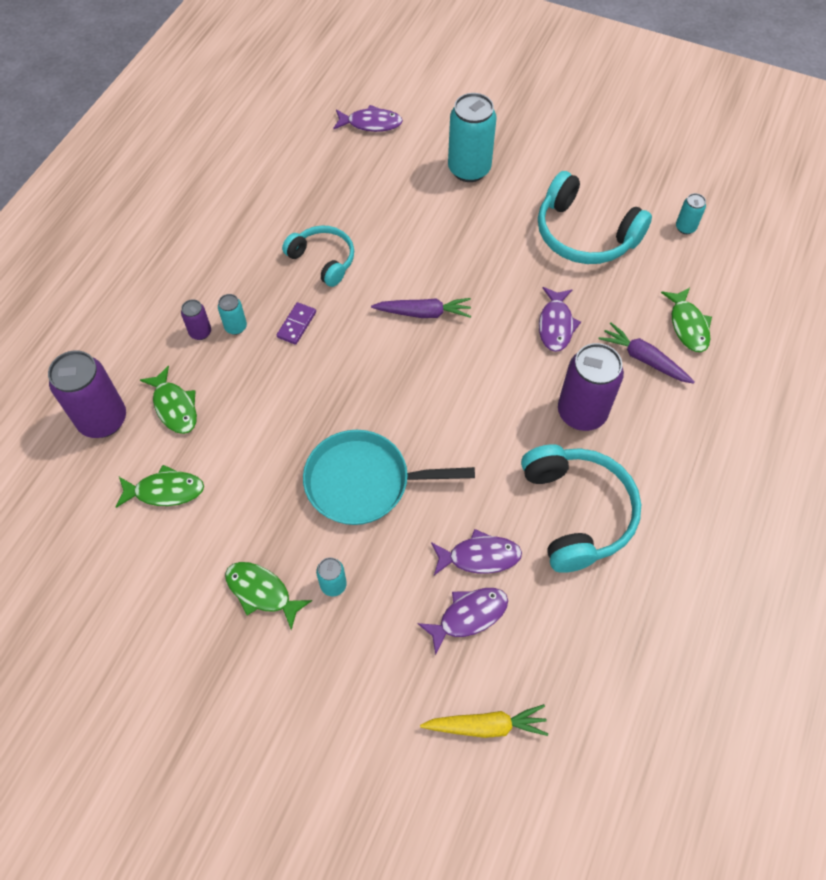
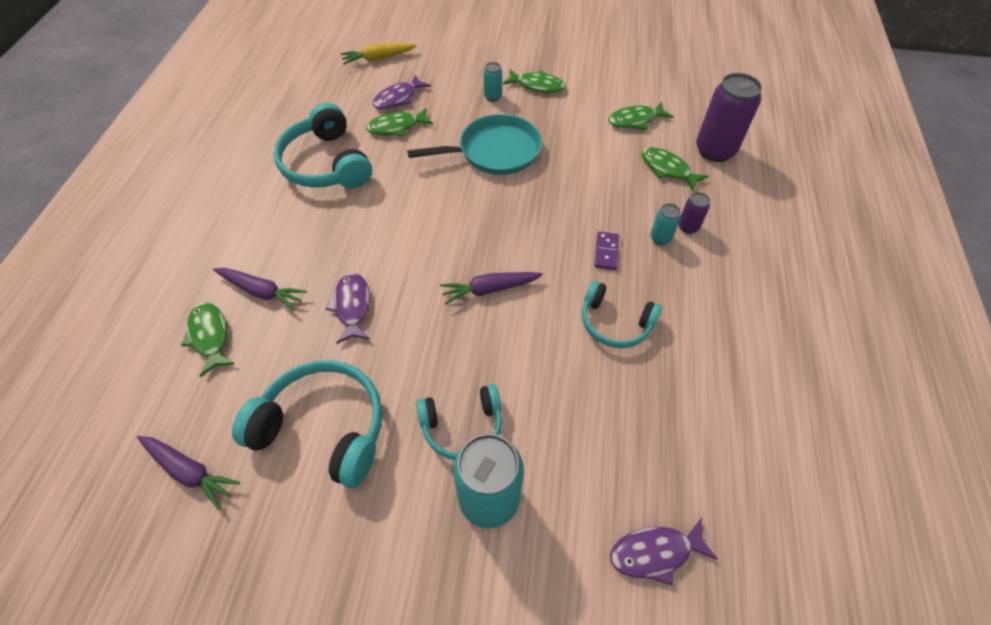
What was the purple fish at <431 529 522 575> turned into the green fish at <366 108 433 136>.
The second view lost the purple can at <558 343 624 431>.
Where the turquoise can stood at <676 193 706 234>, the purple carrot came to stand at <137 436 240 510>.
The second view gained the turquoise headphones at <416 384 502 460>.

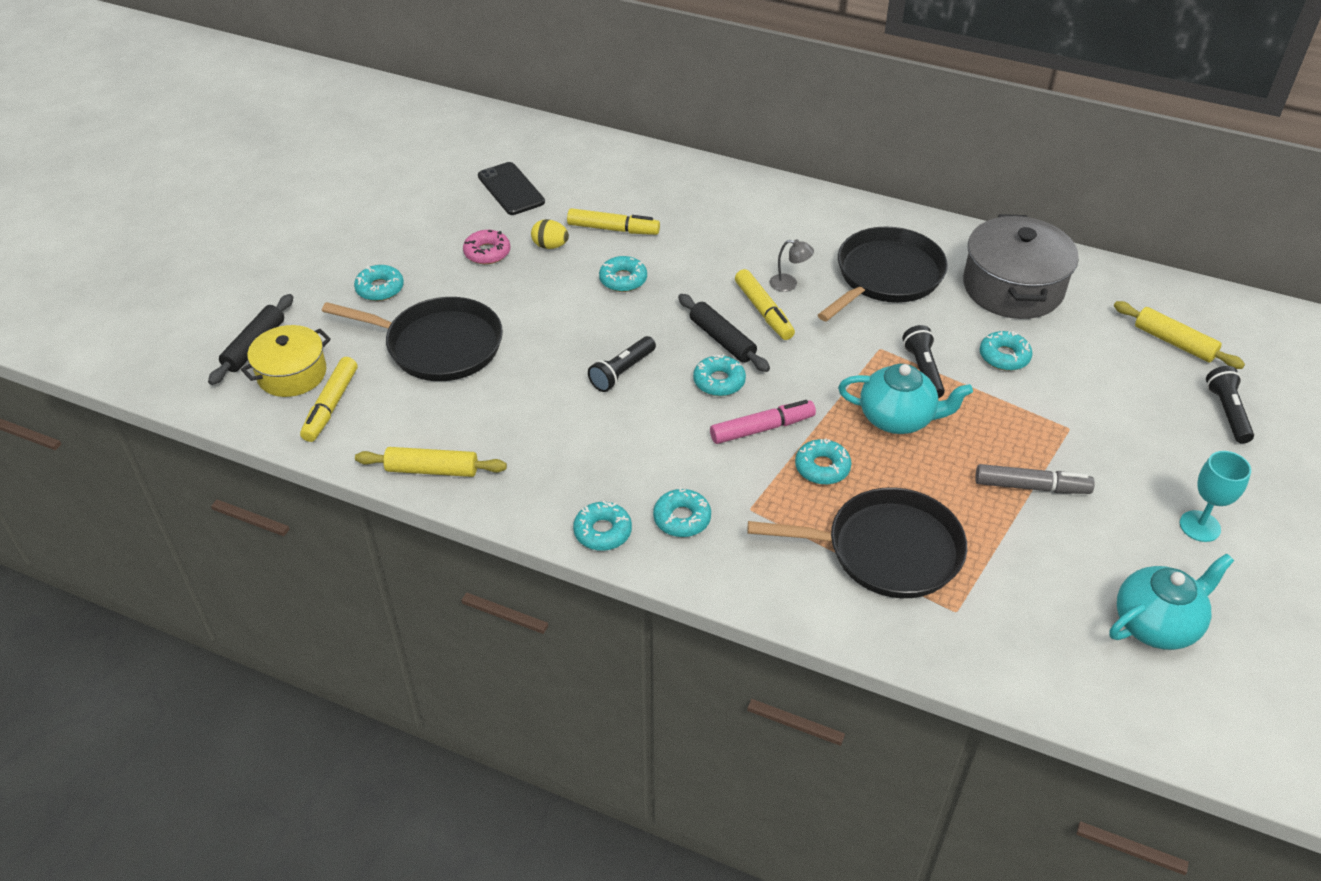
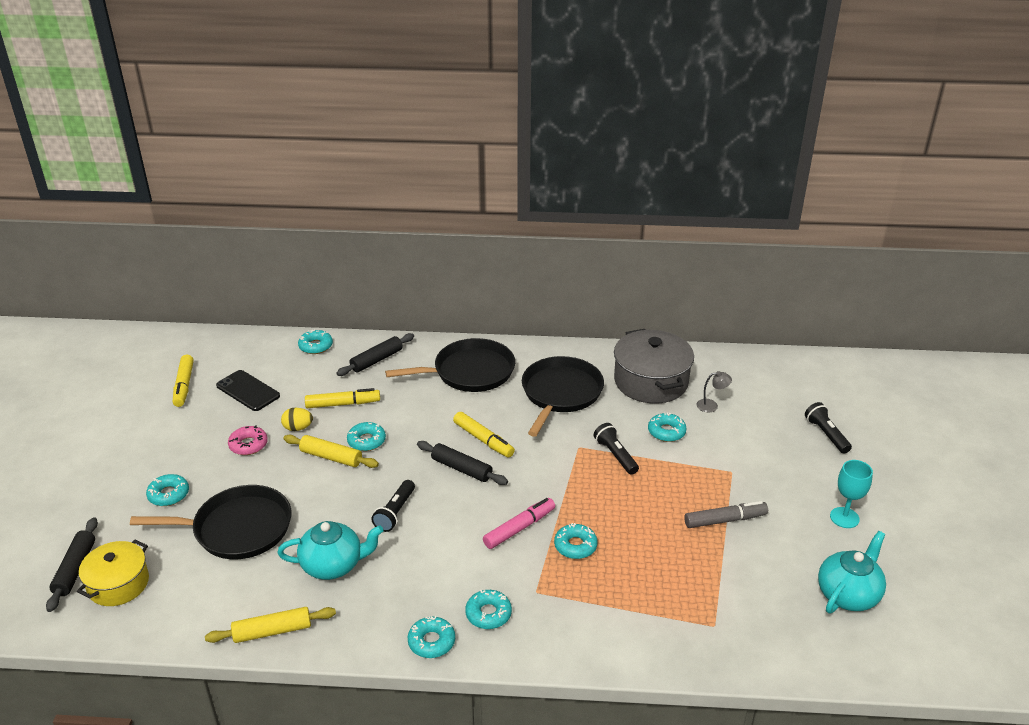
The yellow marker ended up elsewhere, having gone from <300 357 357 442> to <173 355 194 407>.
The turquoise donut ended up elsewhere, having gone from <693 354 746 396> to <298 329 333 354>.
The black pan ended up elsewhere, having gone from <748 487 967 598> to <385 338 515 392>.
The grey lamp ended up elsewhere, having gone from <770 239 814 292> to <697 371 732 412>.
The turquoise teapot ended up elsewhere, having gone from <838 364 973 434> to <278 521 383 580>.
The yellow rolling pin ended up elsewhere, having gone from <1114 301 1245 369> to <283 435 379 468>.
The second view gained the black rolling pin at <337 333 414 376>.

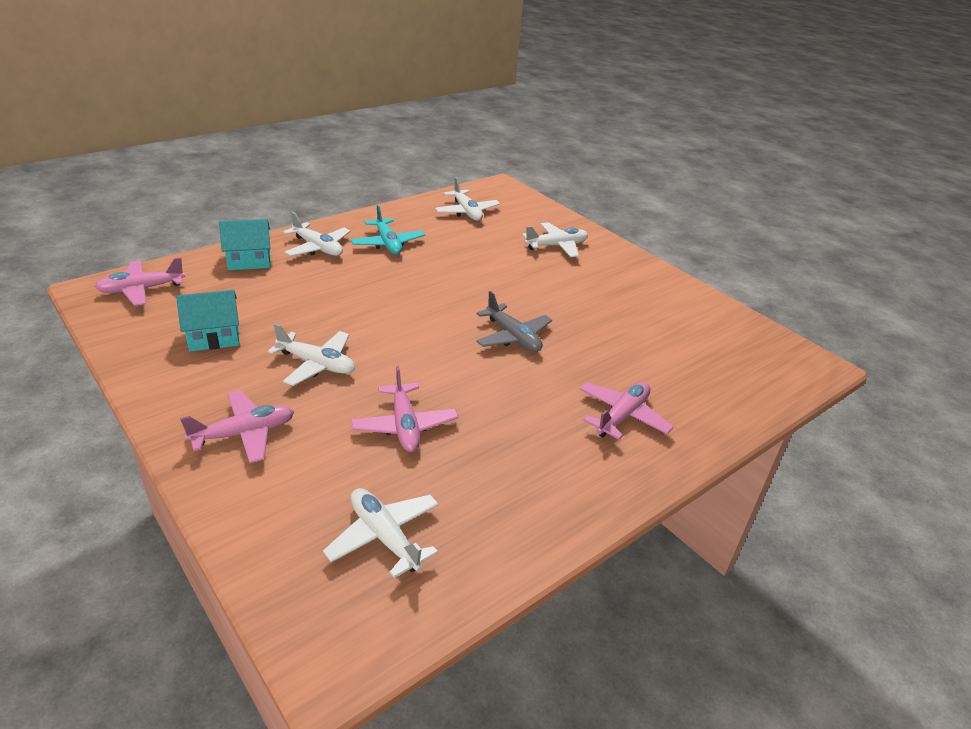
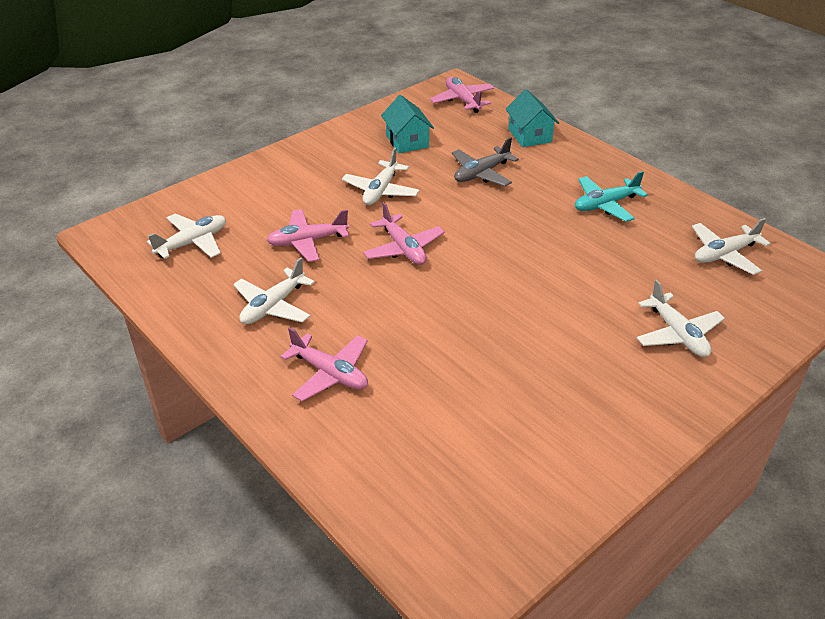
The pink plane ended up elsewhere, having gone from <180 390 294 463> to <363 202 445 265>.
The white plane ended up elsewhere, having gone from <283 212 350 256> to <233 257 315 324>.
The grey plane ended up elsewhere, having gone from <476 291 552 352> to <452 137 519 186>.

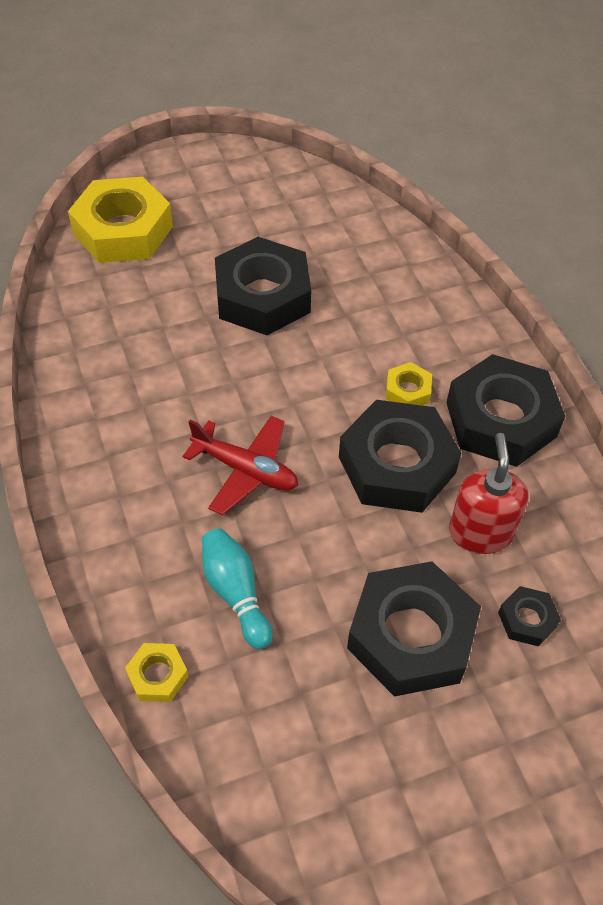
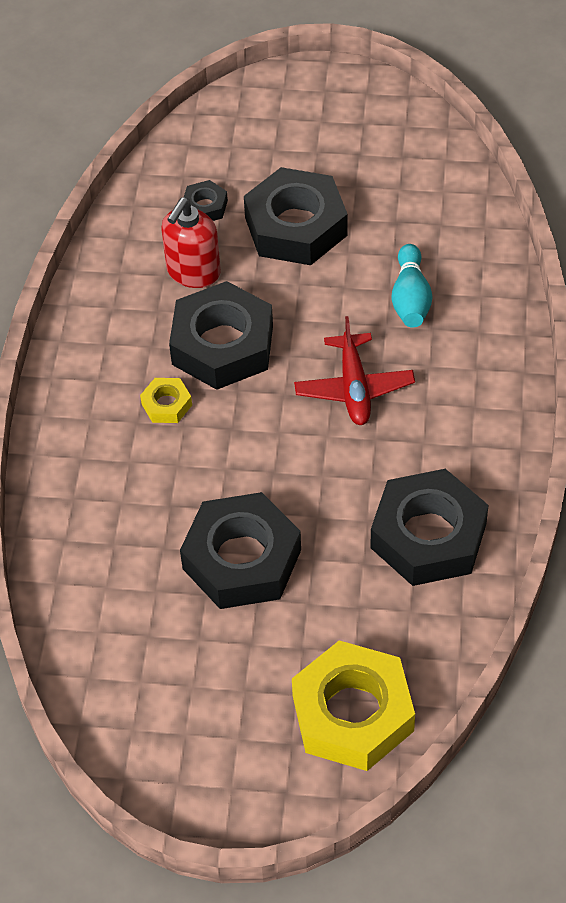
The second view lost the yellow nut at <125 643 189 702>.
The red plane at <183 416 298 515> ended up facing another way, 150 degrees counterclockwise from before.
The black nut ended up elsewhere, having gone from <446 354 565 467> to <370 469 489 586>.

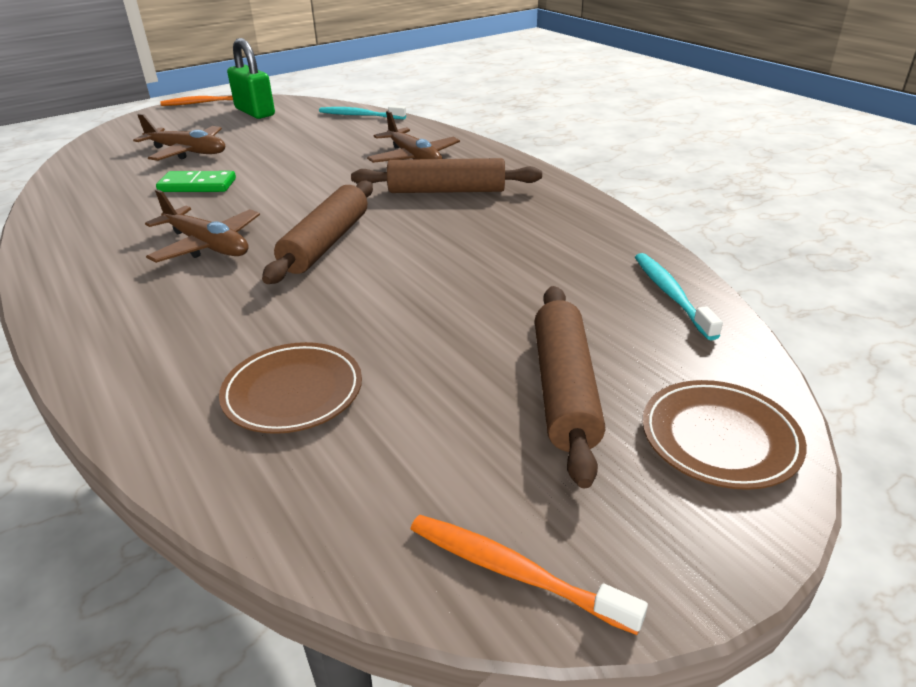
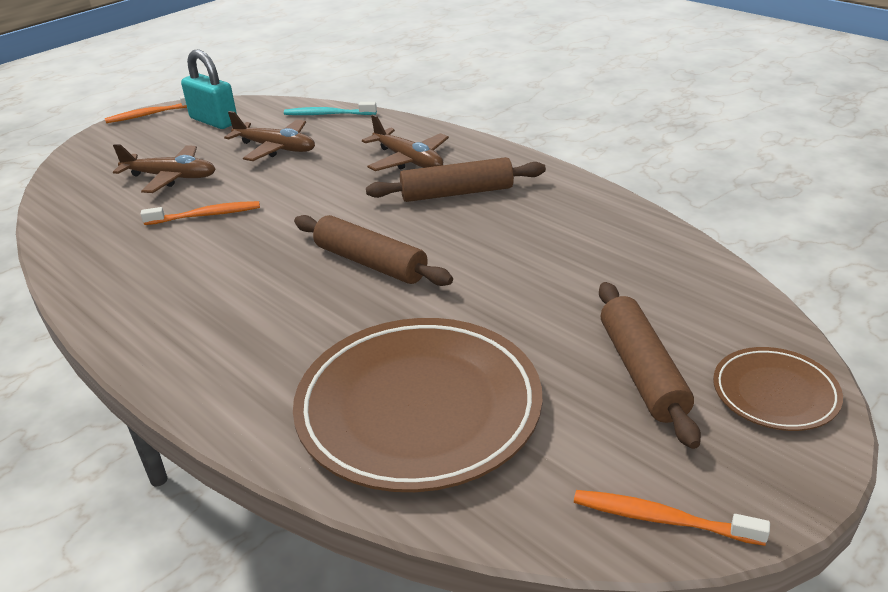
The brown plane ended up elsewhere, having gone from <145 190 260 263> to <224 111 315 161>.
Where the green domino stood at <156 171 236 192>, the orange toothbrush came to stand at <141 201 260 225>.
The size of the brown plate at <219 342 362 434> changed by a factor of 2.04.
What was the green padlock at <227 38 275 119> turned into the turquoise padlock at <181 50 237 129>.
The brown rolling pin at <262 180 373 284> ended up facing another way, 60 degrees counterclockwise from before.
The second view lost the turquoise toothbrush at <635 253 723 340>.

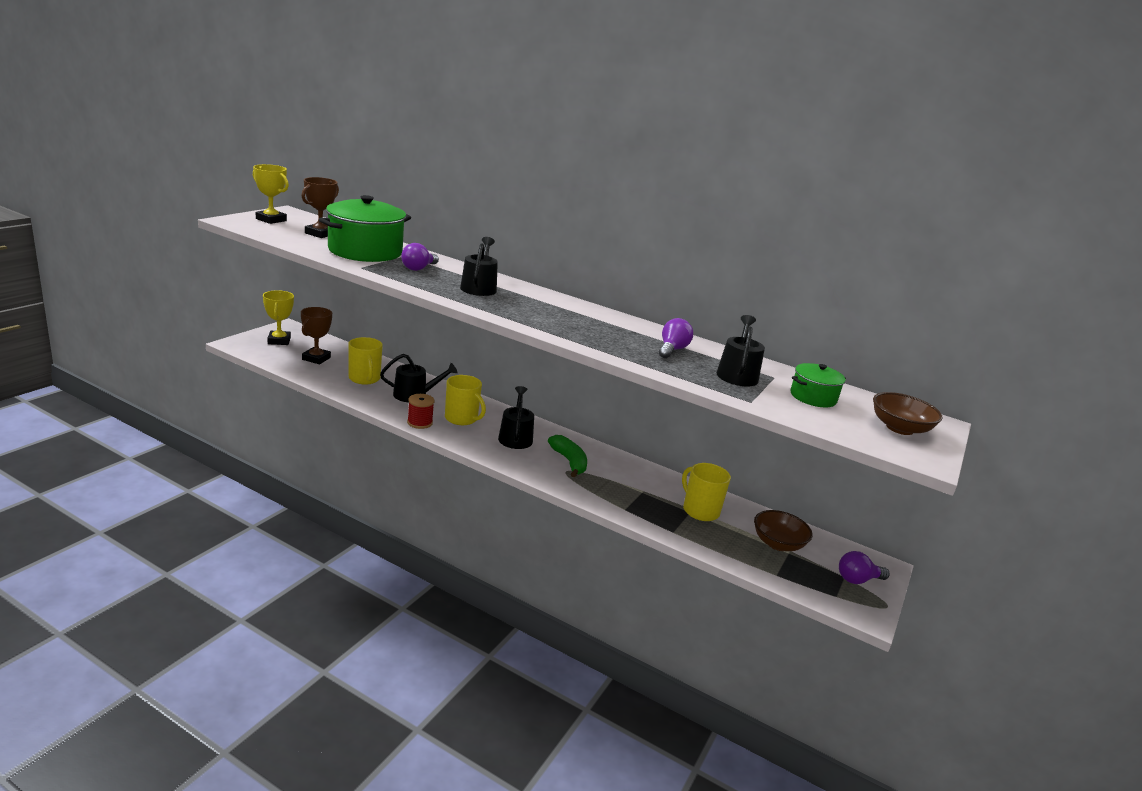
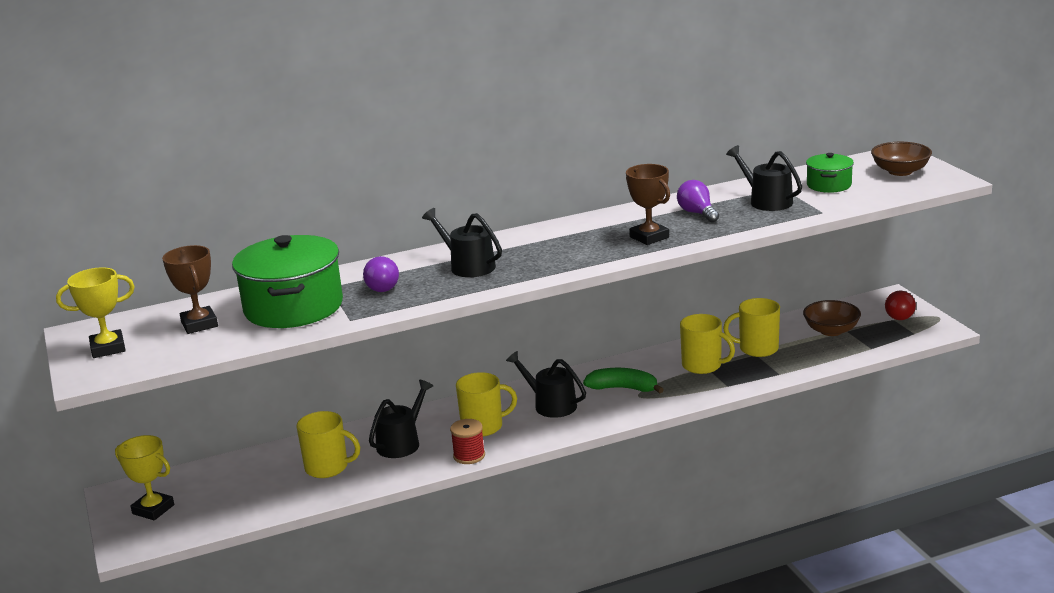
The brown trophy ended up elsewhere, having gone from <301 307 332 364> to <626 164 670 245>.
What was the purple light bulb at <839 551 890 584> turned into the red light bulb at <885 291 916 320>.
The second view gained the yellow mug at <680 314 735 374>.

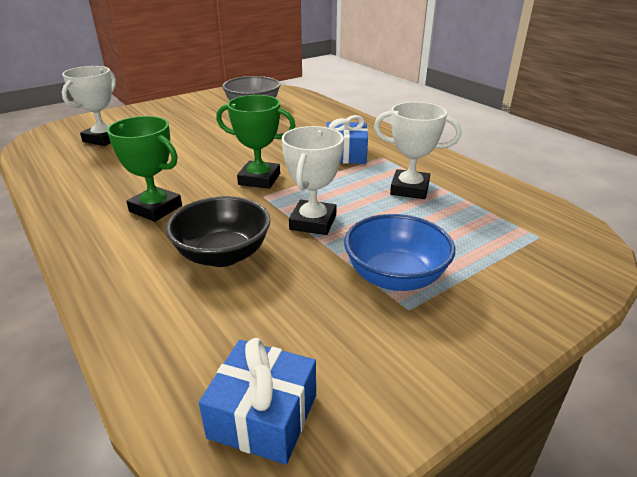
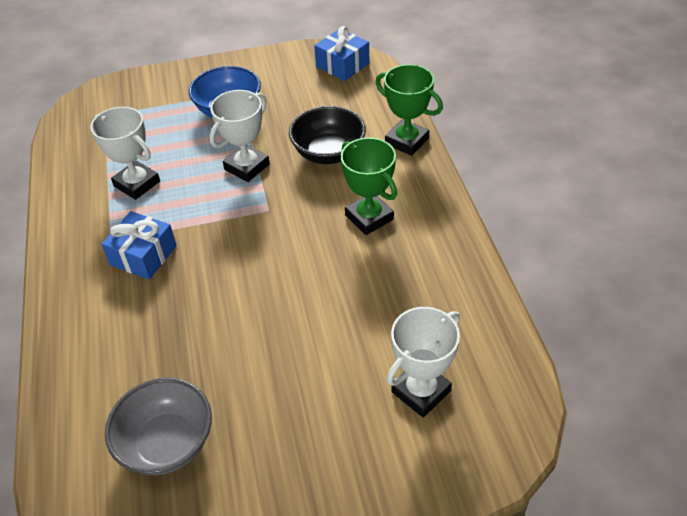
The green trophy ended up elsewhere, having gone from <216 95 295 189> to <375 64 443 156>.

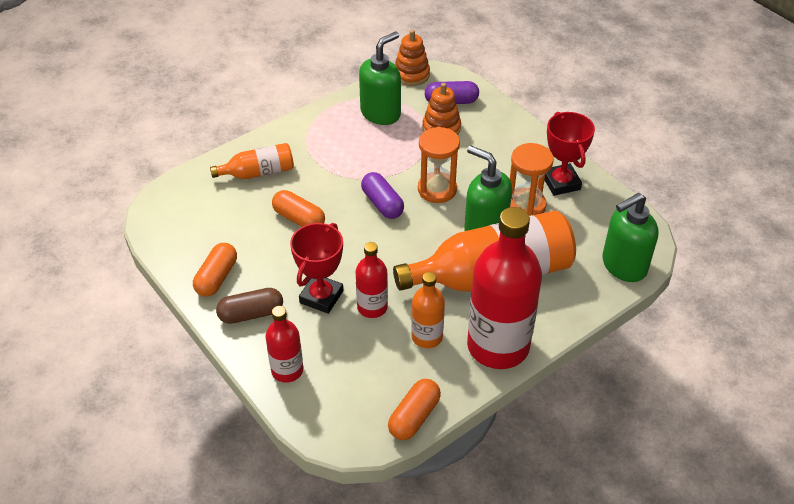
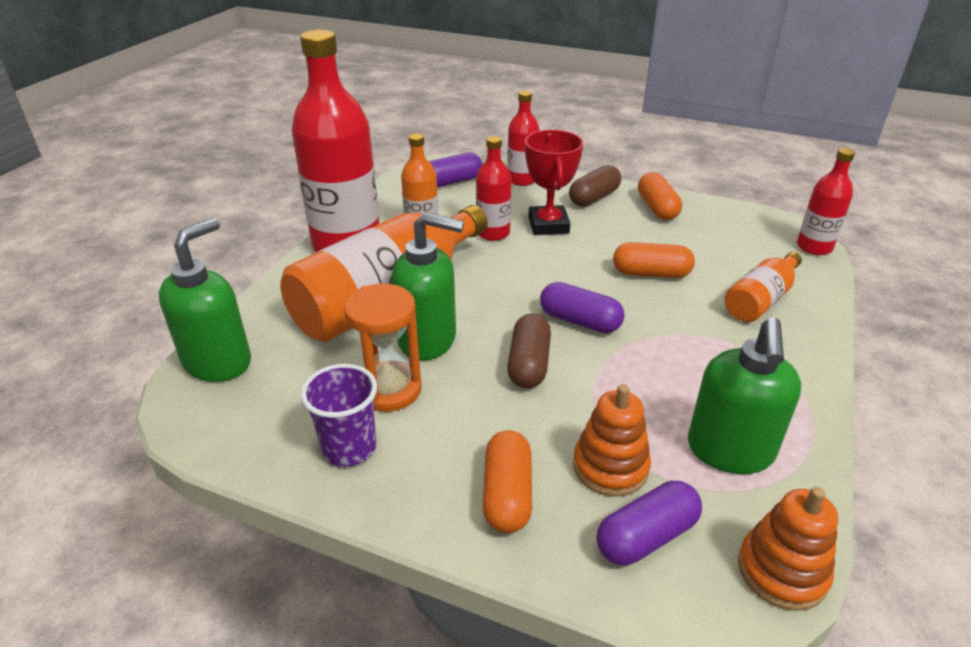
The orange capsule ended up elsewhere, having gone from <388 379 441 440> to <483 430 532 533>.
Where the orange hourglass stood at <418 127 460 203>, the brown capsule came to stand at <507 314 551 388>.
Where the red trophy stood at <545 112 595 196>, the purple cup came to stand at <301 364 377 467>.
The second view gained the purple capsule at <429 152 482 187>.
The second view gained the red bottle at <797 148 855 255>.

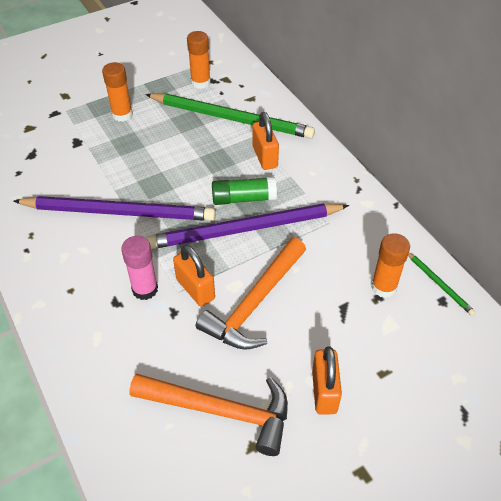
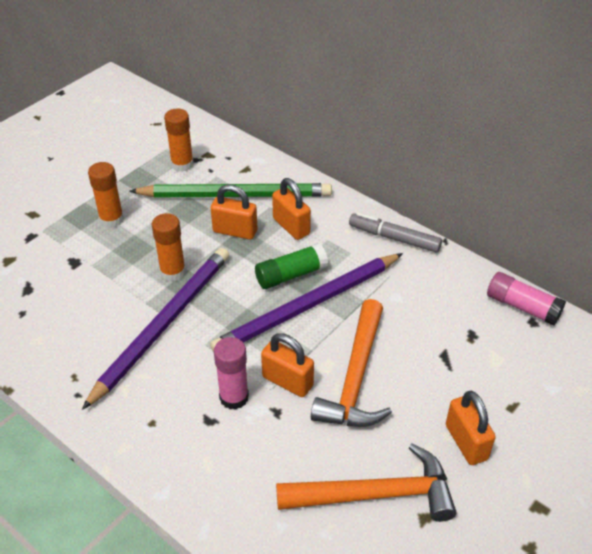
The purple pencil at <13 196 216 221> ended up facing another way, 45 degrees counterclockwise from before.
The orange glue stick ended up elsewhere, having gone from <371 233 410 298> to <152 213 186 282>.
Where the green pencil stood at <408 252 476 316>, the pink glue stick came to stand at <487 272 566 326>.
The second view gained the orange padlock at <211 185 257 240>.
The second view gained the grey marker at <349 212 442 253>.

